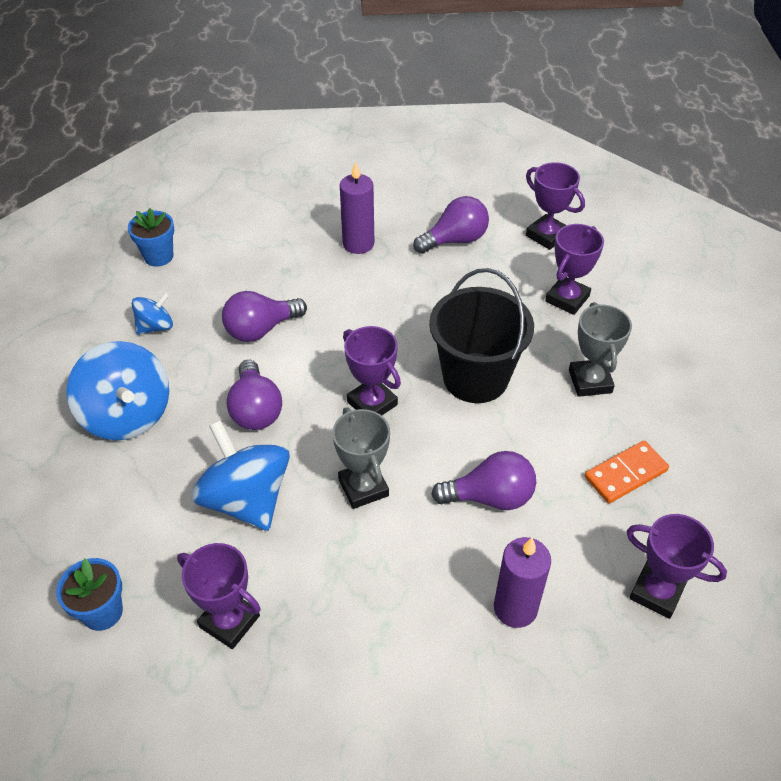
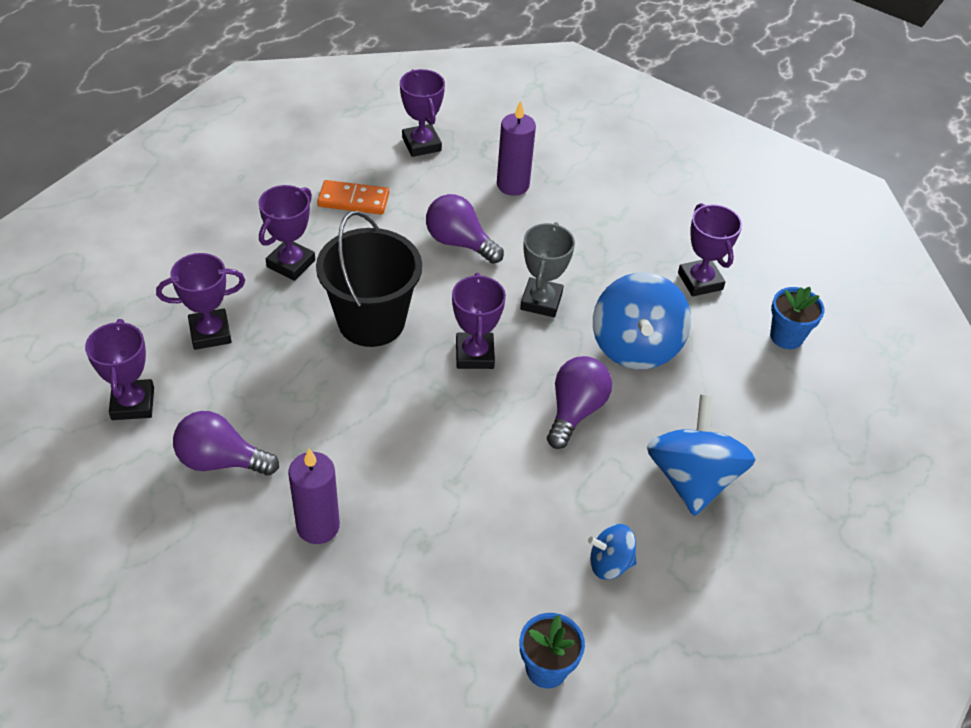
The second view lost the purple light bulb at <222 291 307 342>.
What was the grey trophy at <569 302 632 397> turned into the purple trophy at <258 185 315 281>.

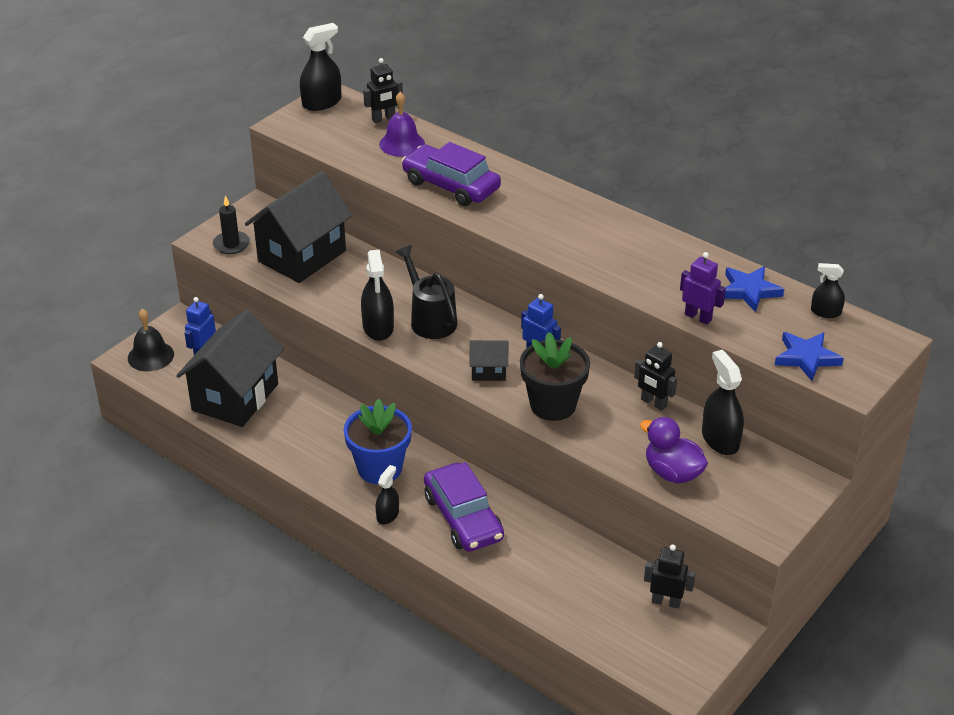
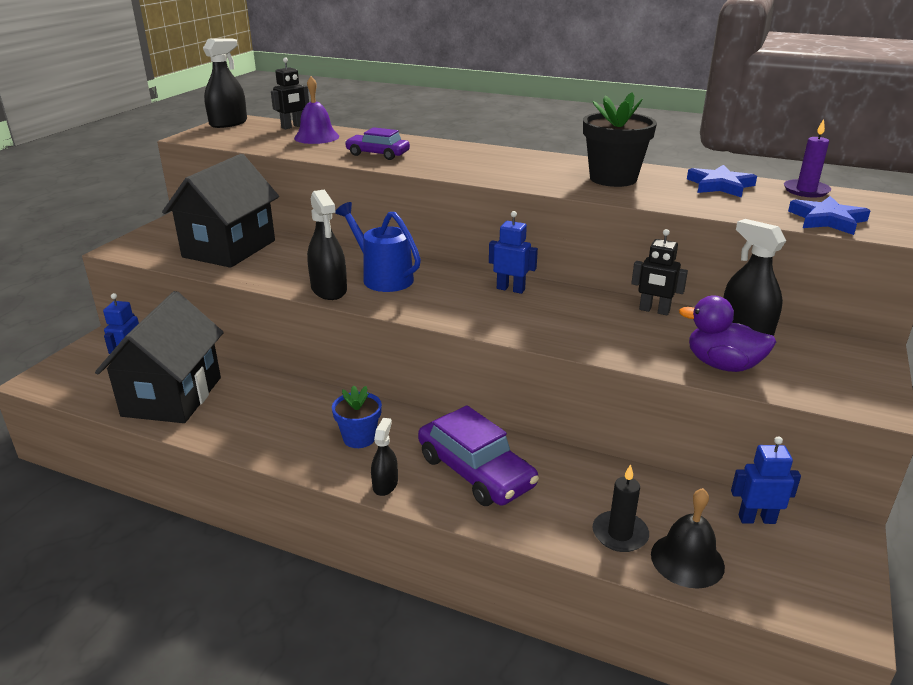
The black bell ended up elsewhere, having gone from <128 309 174 372> to <651 488 725 589>.
The black candle ended up elsewhere, having gone from <213 195 250 254> to <593 464 649 552>.
The size of the blue flower pot at <344 399 412 484> changed by a factor of 0.62.
What was the black watering can at <396 245 457 339> turned into the blue watering can at <335 202 421 292>.
The size of the purple car at <402 142 501 206> changed by a factor of 0.61.
The second view lost the black house at <470 340 508 381>.
The black flower pot ended up elsewhere, having gone from <520 332 590 421> to <583 92 657 187>.
What was the black robot at <644 544 695 609> turned into the blue robot at <731 436 801 524>.
The second view lost the purple robot at <680 252 726 325>.
Where the black spray bottle stood at <811 263 845 318>, the purple candle came to stand at <784 119 831 197>.

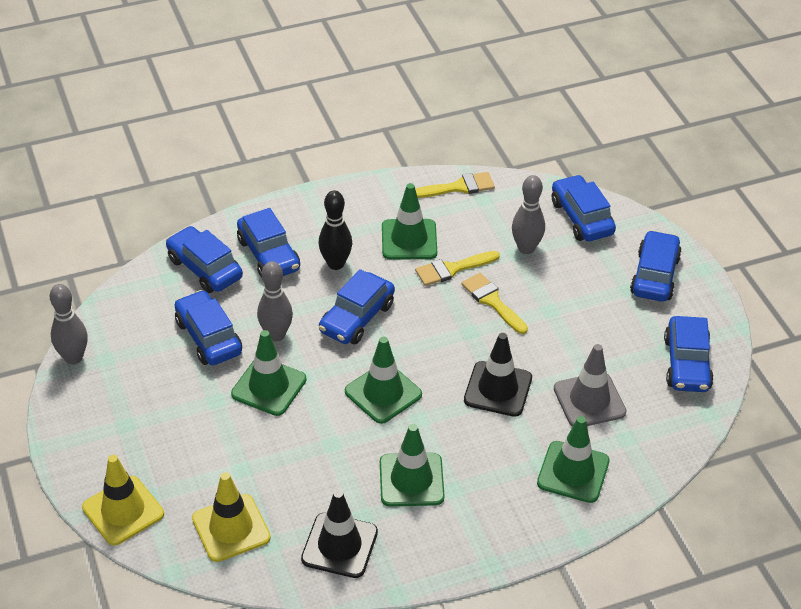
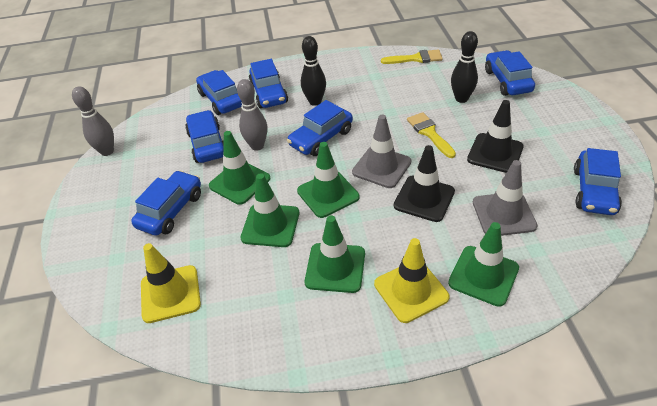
The yellow traffic cone ended up elsewhere, having gone from <82 455 164 545> to <374 238 450 323>.
The black traffic cone ended up elsewhere, having gone from <301 490 378 578> to <467 100 524 173>.
The green traffic cone ended up elsewhere, having gone from <382 183 437 260> to <241 173 299 247>.
The second view lost the yellow brush at <415 251 500 286>.
What was the grey bowling pin at <512 175 545 254> turned into the black bowling pin at <451 31 478 103>.
The blue car ended up elsewhere, having gone from <630 230 682 302> to <131 170 201 236>.
The second view gained the grey traffic cone at <352 115 411 188>.

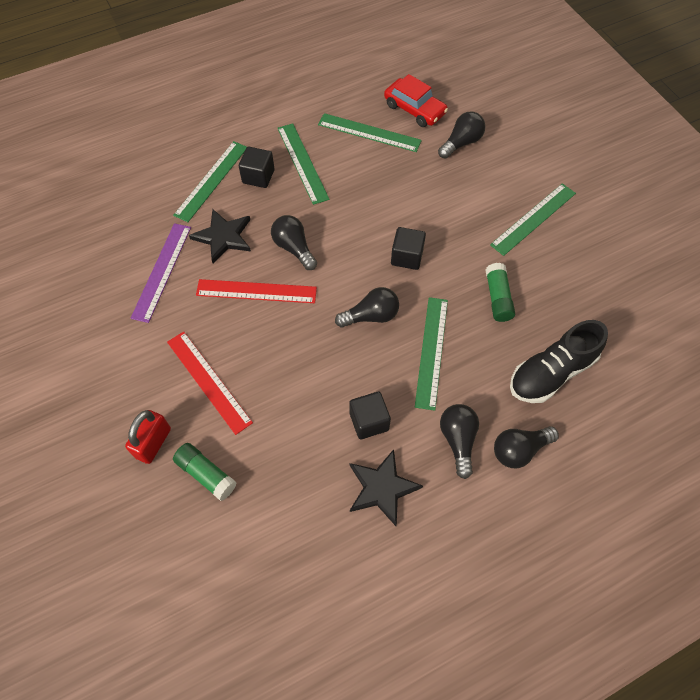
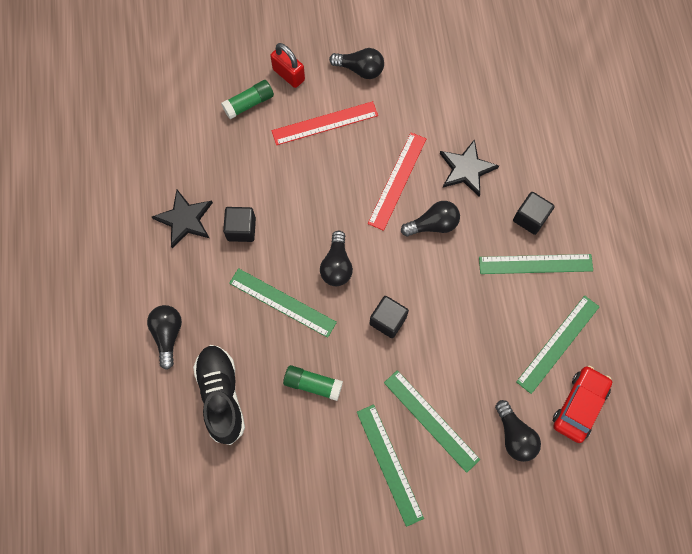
The second view lost the purple ruler at <131 223 191 323>.
The green ruler ended up elsewhere, having gone from <173 141 247 222> to <384 370 480 473>.
The red car at <384 74 448 127> ended up facing another way, 150 degrees clockwise from before.
The black light bulb ended up elsewhere, having gone from <440 404 479 479> to <329 48 384 79>.

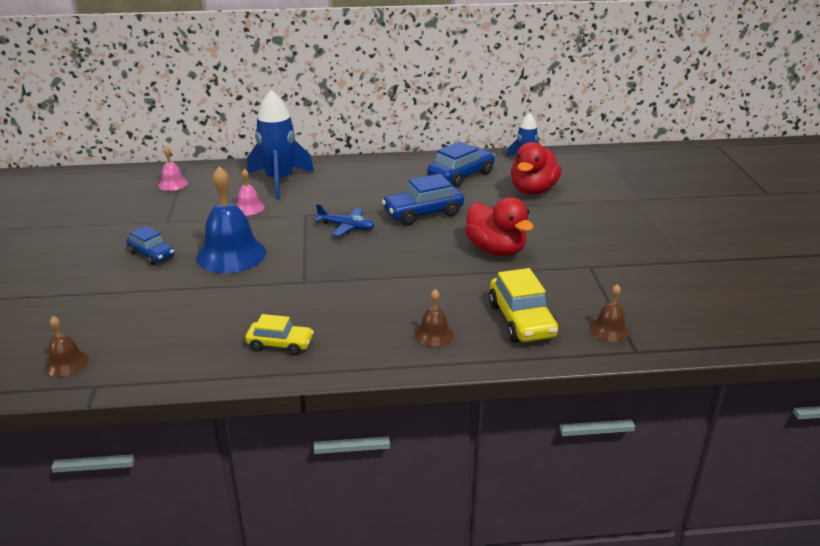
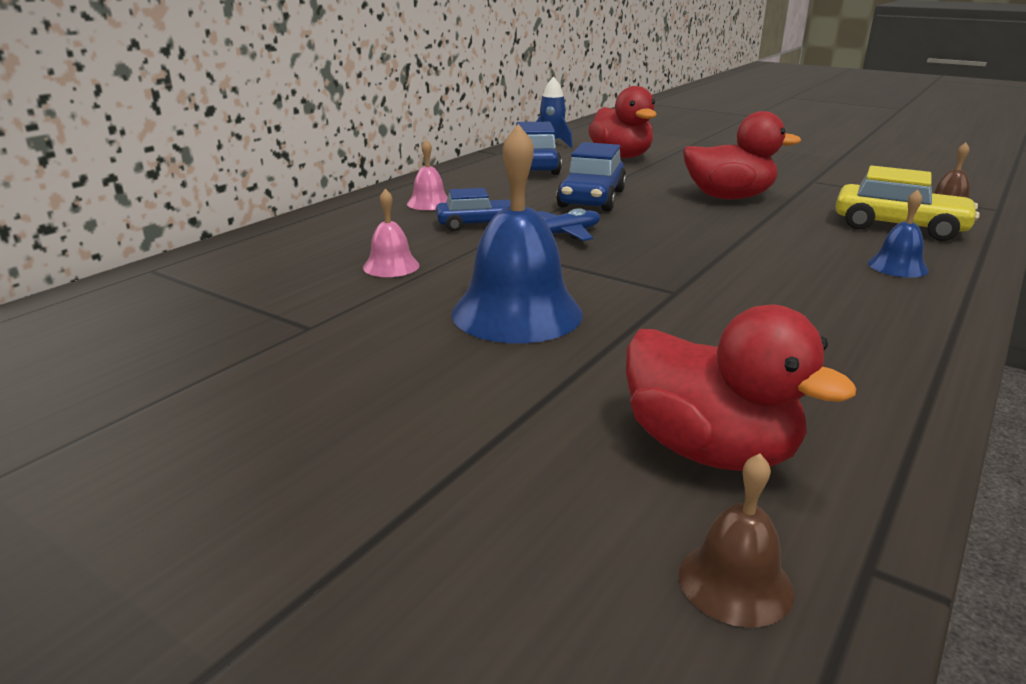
The blue car ended up elsewhere, having gone from <126 226 175 265> to <436 188 511 232>.
The pink bell ended up elsewhere, having gone from <158 146 188 191> to <407 139 448 210>.
The second view lost the yellow car at <245 314 314 355>.
The second view lost the blue rocket at <247 90 314 199>.
What was the brown bell at <415 289 454 347> turned into the blue bell at <868 189 929 278>.
The second view gained the red duck at <626 305 856 471>.

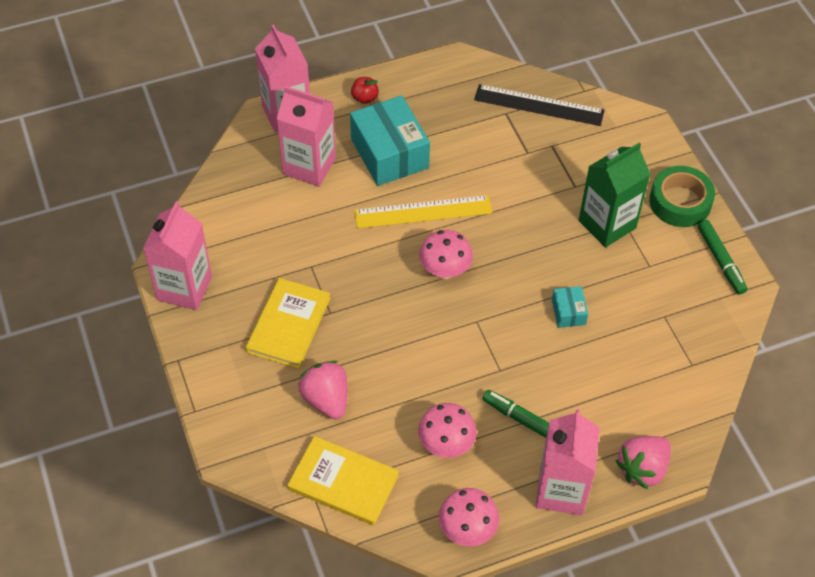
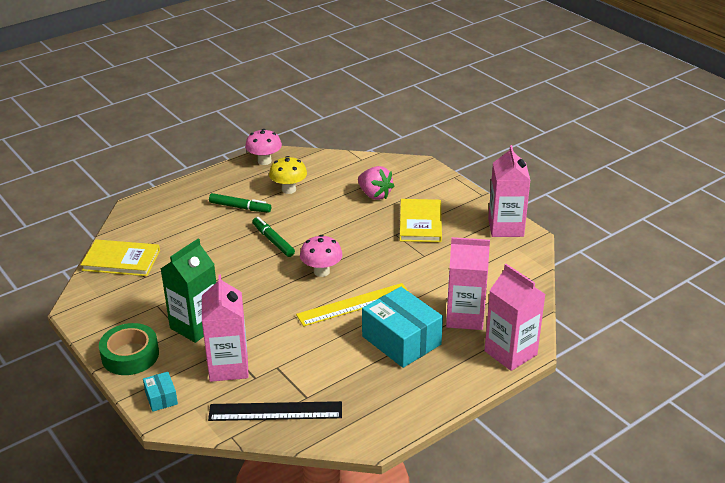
The yellow book ended up elsewhere, having gone from <287 436 399 526> to <81 239 160 276>.
The second view lost the red apple at <351 77 379 104>.
What was the pink mushroom at <418 403 477 458> turned into the yellow mushroom at <269 156 307 194>.
The pink carton ended up elsewhere, having gone from <536 409 600 515> to <202 275 249 382>.
The turquoise box ended up elsewhere, having gone from <552 286 588 328> to <143 372 178 412>.
The second view lost the pink strawberry at <615 436 671 490>.
The green marker ended up elsewhere, having gone from <698 220 747 295> to <252 217 295 257>.

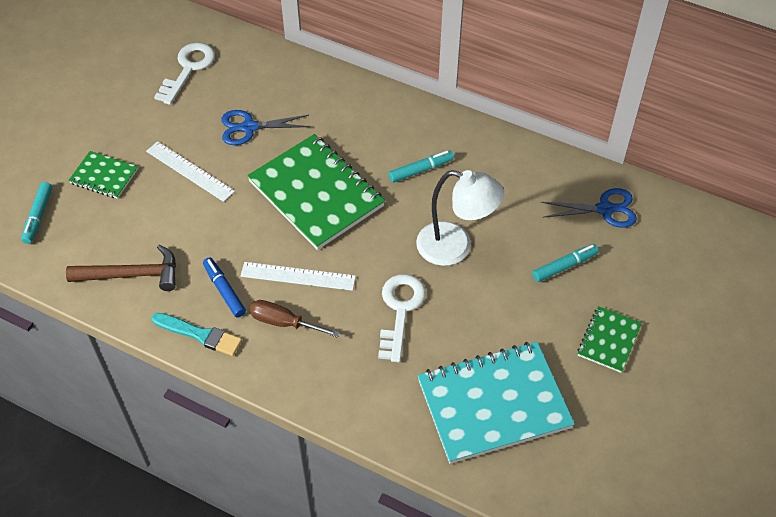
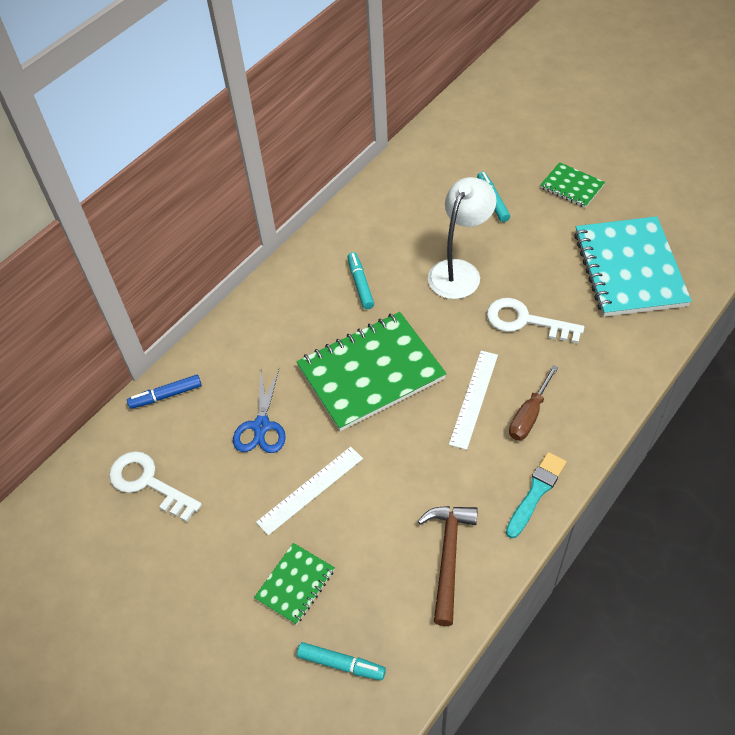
The blue marker ended up elsewhere, having gone from <203 258 246 318> to <127 375 202 409>.
The second view lost the blue scissors at <541 188 637 228>.

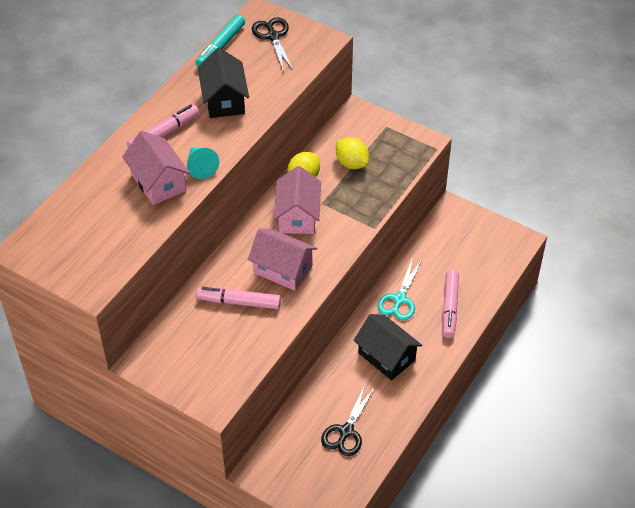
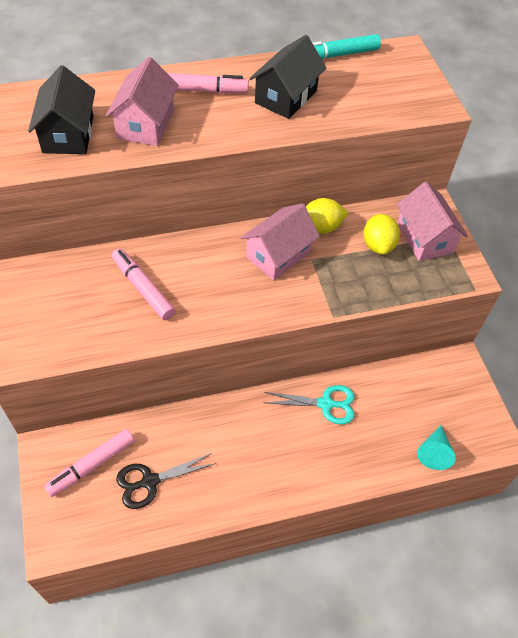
The turquoise cone ended up elsewhere, having gone from <187 147 219 179> to <417 425 456 470>.
The pink house ended up elsewhere, having gone from <248 228 317 291> to <397 182 468 261>.
The second view lost the black scissors at <252 17 293 70>.
The black house ended up elsewhere, having gone from <353 314 422 380> to <28 66 95 154>.
The turquoise scissors at <377 260 422 320> ended up facing another way, 150 degrees counterclockwise from before.
The pink marker ended up elsewhere, having gone from <442 270 459 338> to <44 429 134 497>.

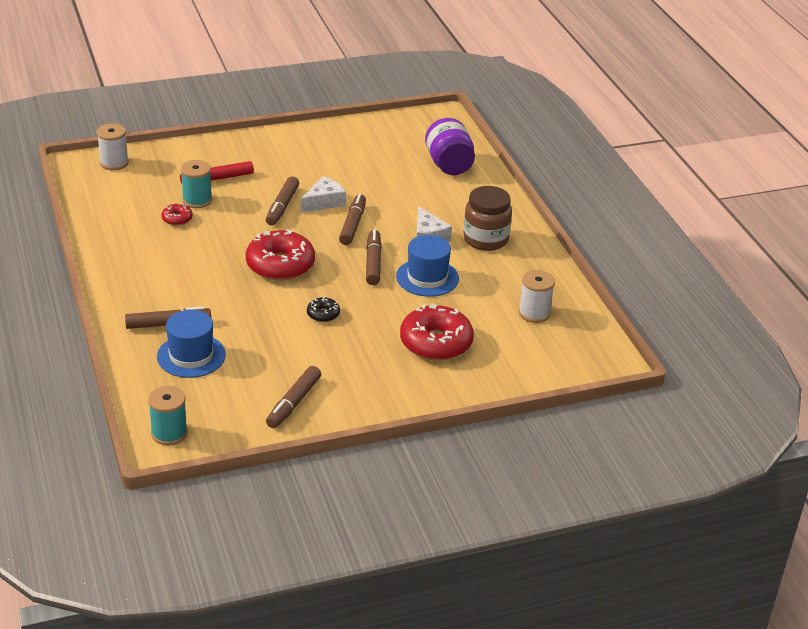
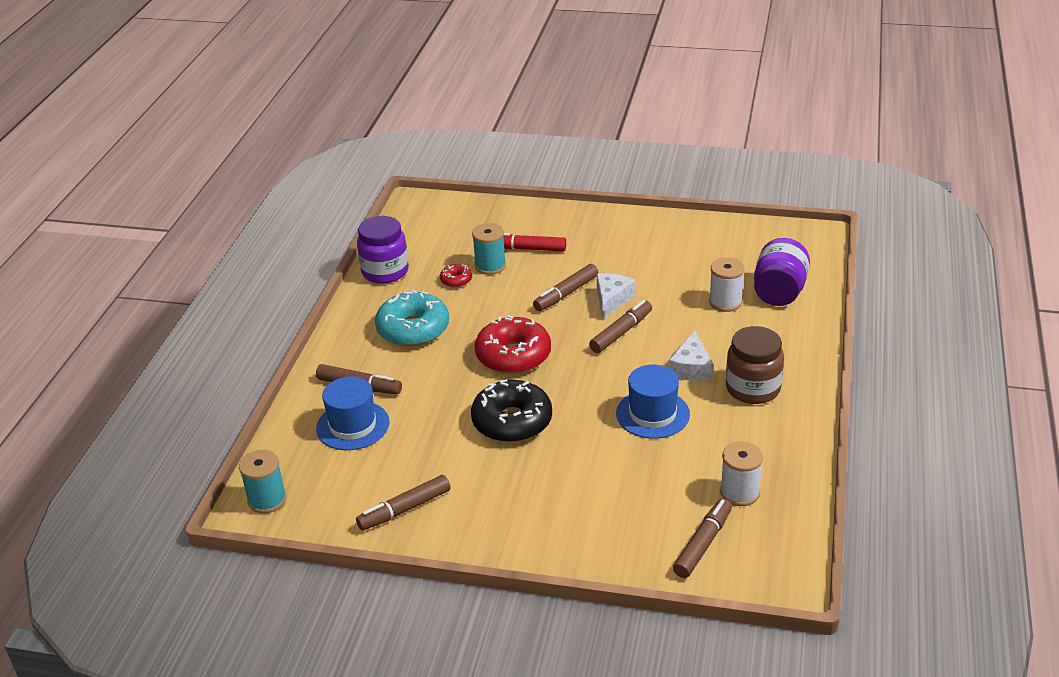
The white spool ended up elsewhere, having gone from <97 123 129 170> to <709 257 745 312>.
The white cheese at <301 176 346 213> ended up facing another way, 60 degrees counterclockwise from before.
The size of the black donut at <307 297 340 322> changed by a factor of 2.16.
The brown marker ended up elsewhere, having gone from <366 230 382 285> to <673 499 732 578>.
The second view lost the red donut at <400 303 474 361>.
The second view gained the purple jar at <357 216 409 284>.
The second view gained the turquoise donut at <375 290 449 346>.

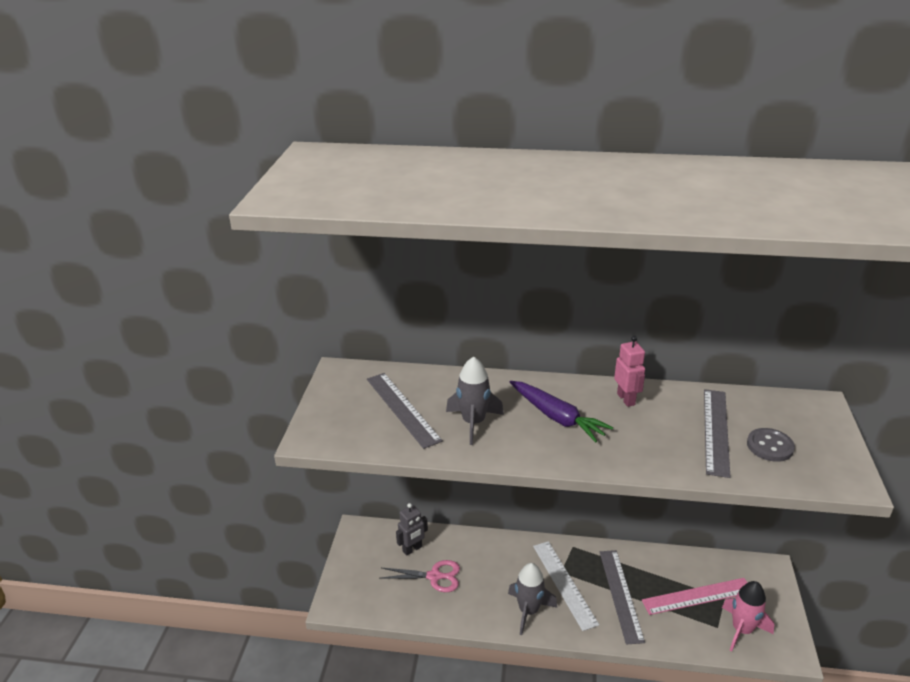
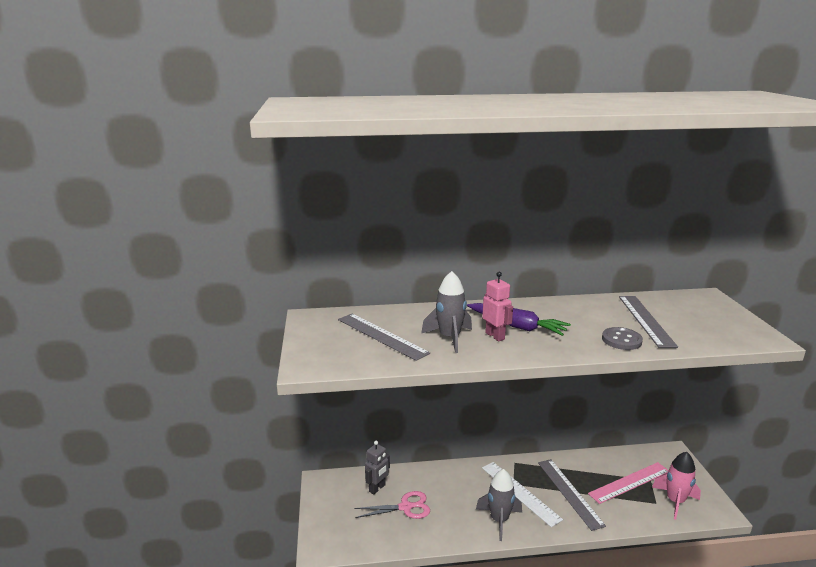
The pink robot ended up elsewhere, having gone from <614 336 645 407> to <482 272 513 342>.
The grey button ended up elsewhere, having gone from <747 428 795 462> to <602 327 643 350>.

